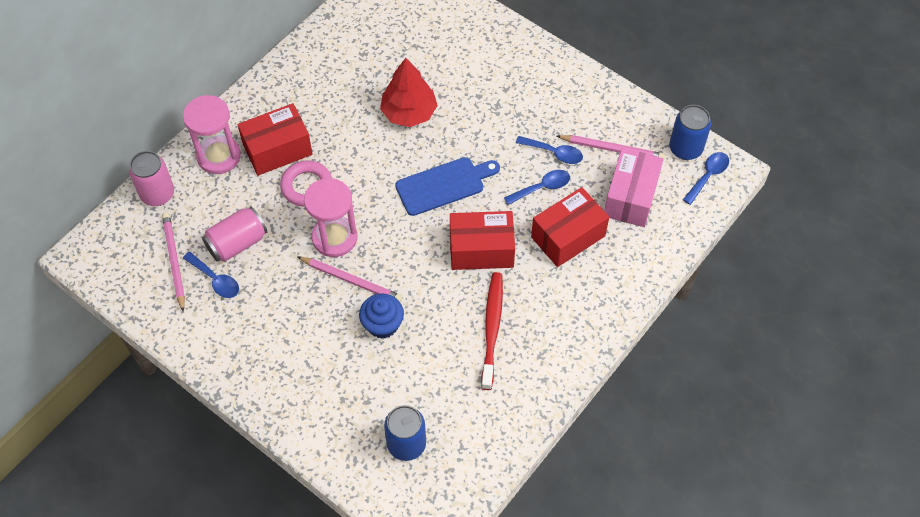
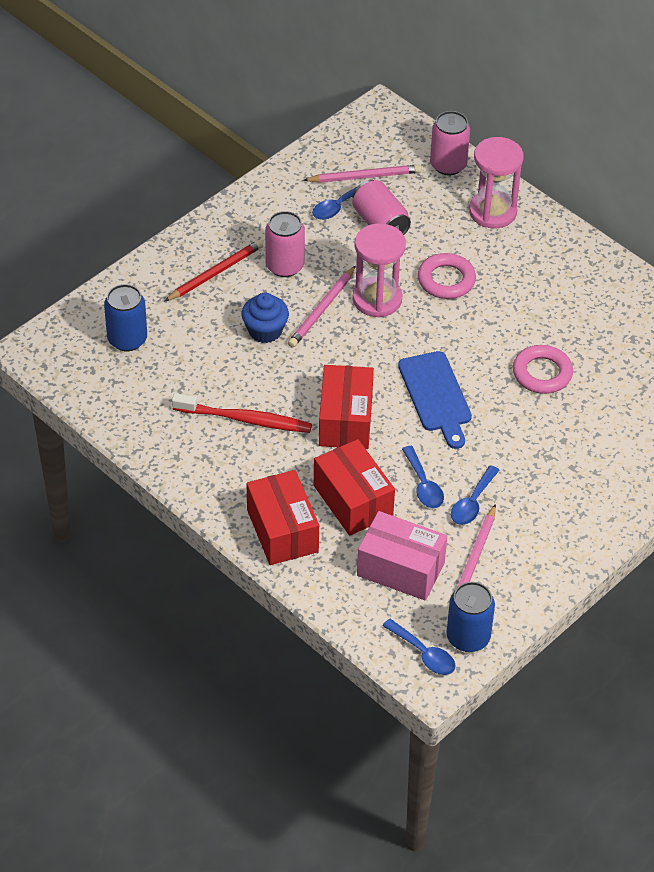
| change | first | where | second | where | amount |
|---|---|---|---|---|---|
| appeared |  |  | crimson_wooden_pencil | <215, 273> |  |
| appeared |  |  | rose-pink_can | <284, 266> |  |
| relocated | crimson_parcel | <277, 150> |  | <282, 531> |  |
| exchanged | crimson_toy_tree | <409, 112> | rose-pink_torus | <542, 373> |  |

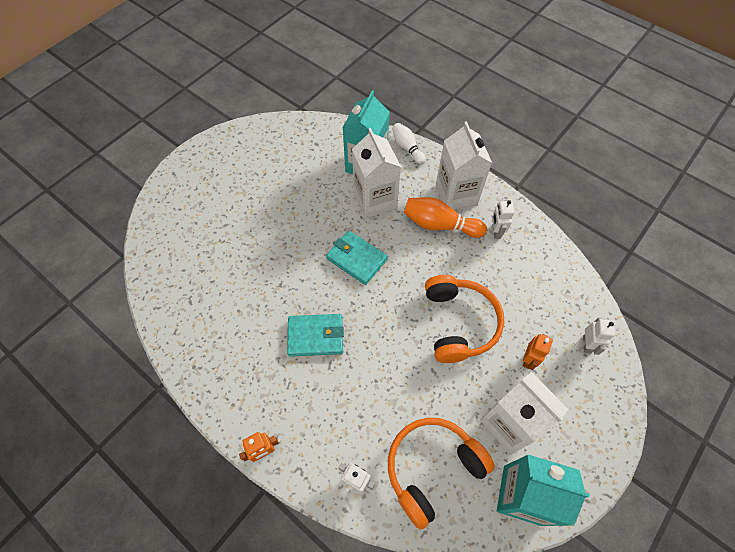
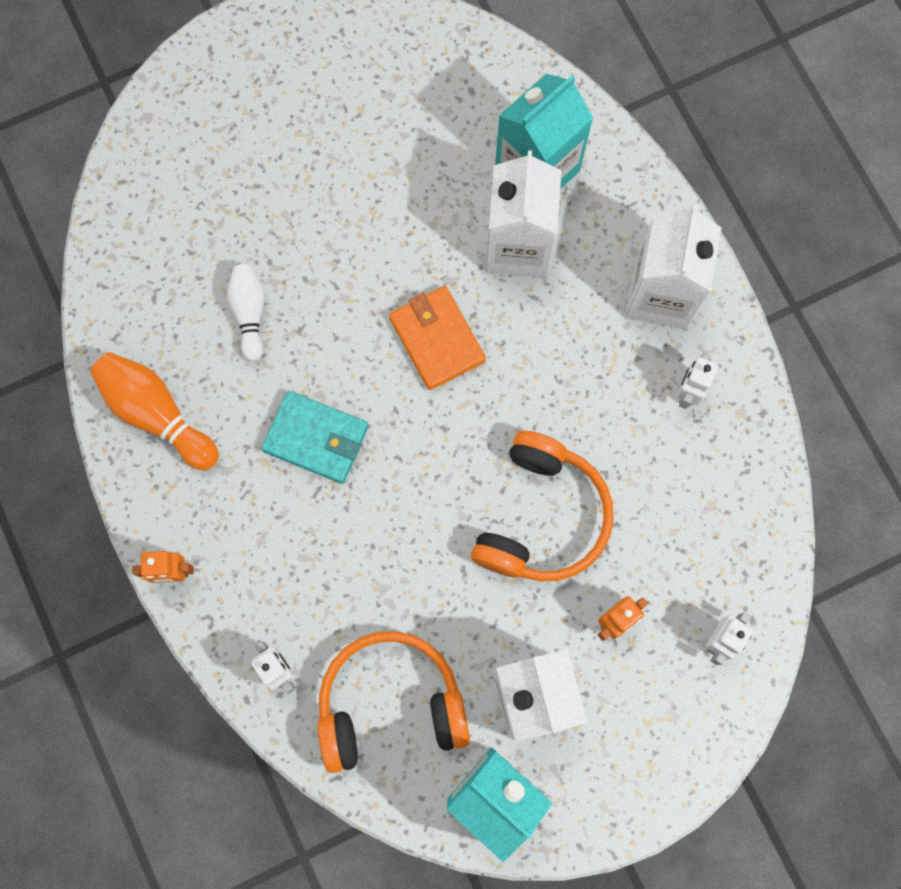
| change | first | where | second | where | amount |
|---|---|---|---|---|---|
| relocated | snow-white_tenpin | <407, 148> |  | <249, 313> |  |
| relocated | bright_orange_tenpin | <440, 225> |  | <157, 414> |  |
| colour | turquoise_card_wallet | <356, 259> | bright_orange_card_wallet | <437, 339> |  |

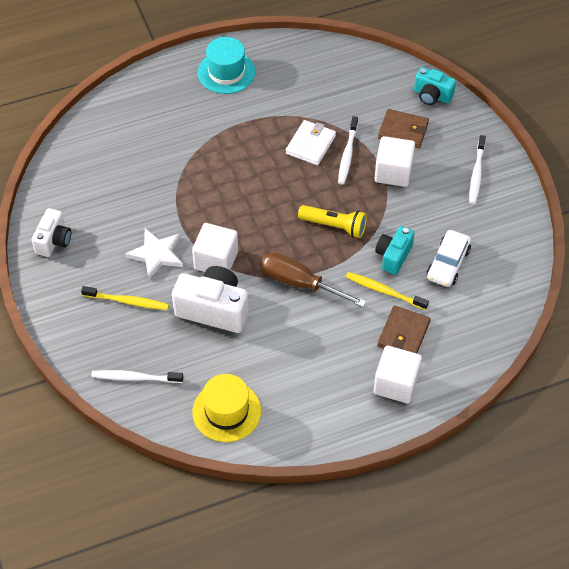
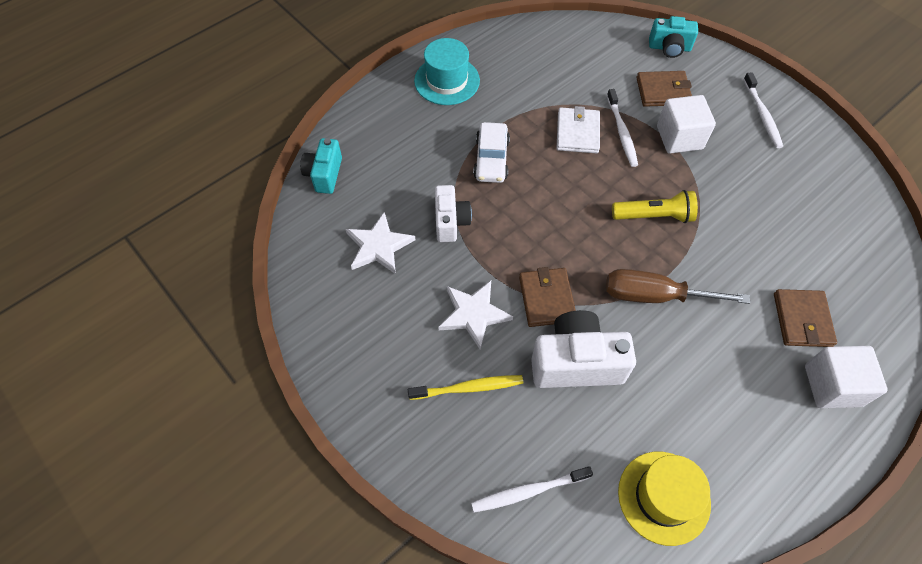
| change | first | where | second | where | amount |
|---|---|---|---|---|---|
| missing | golden_dental_brush | <384, 291> |  |  |  |
| appeared |  |  | snow-white_five-pointed_star | <379, 246> |  |
| relocated | snow-white_compact_camera | <54, 241> |  | <450, 222> |  |
| relocated | turquoise_compact_camera | <393, 256> |  | <324, 174> |  |
| relocated | snow-white_automobile | <448, 264> |  | <491, 159> |  |
| exchanged | snow-white_solid_cube | <216, 260> | dark_brown_card_wallet | <546, 299> |  |

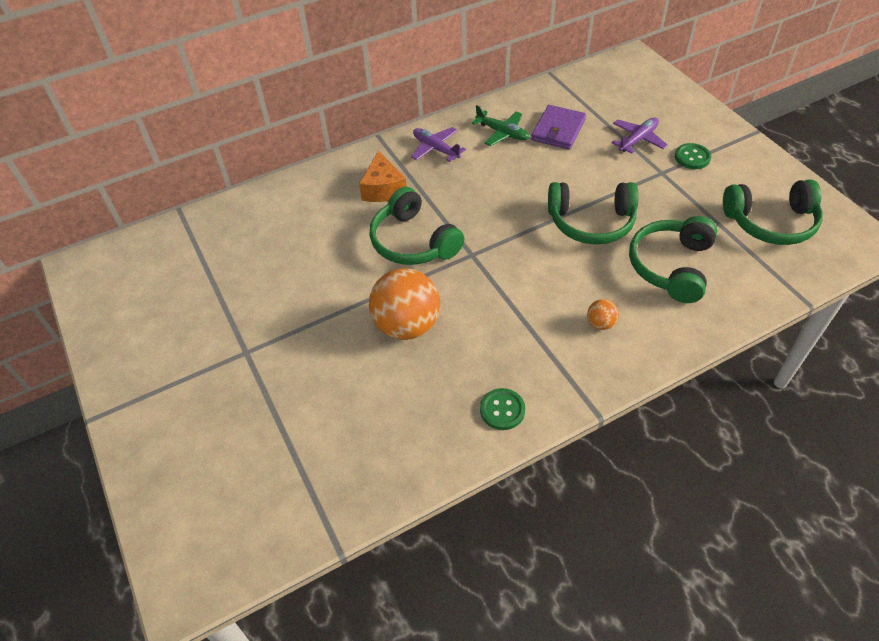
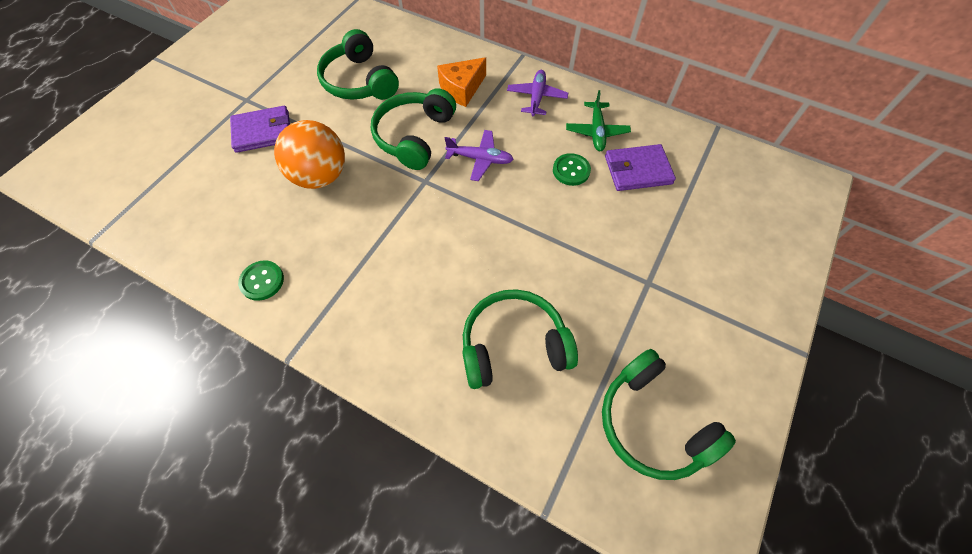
| change | first | where | second | where | amount |
|---|---|---|---|---|---|
| missing | bright_orange_sphere | <600, 323> |  |  |  |
| appeared |  |  | violet_card_wallet | <263, 132> |  |
| relocated | emerald_headset | <591, 222> |  | <359, 81> |  |
| relocated | violet_toy_plane | <638, 139> |  | <480, 159> |  |
| relocated | emerald_button | <692, 157> |  | <571, 170> |  |

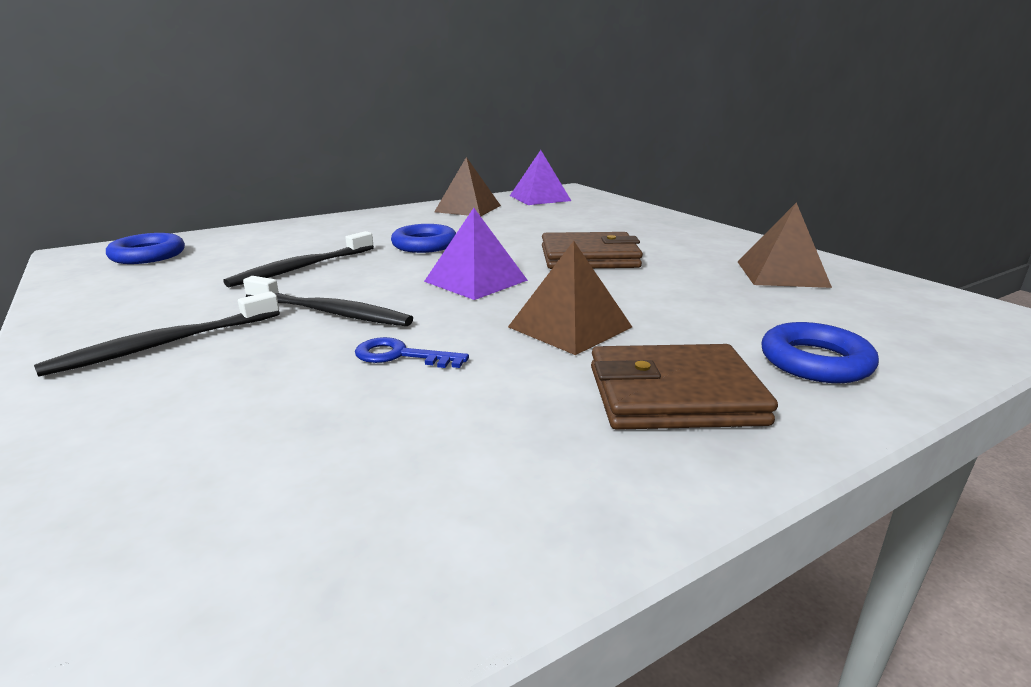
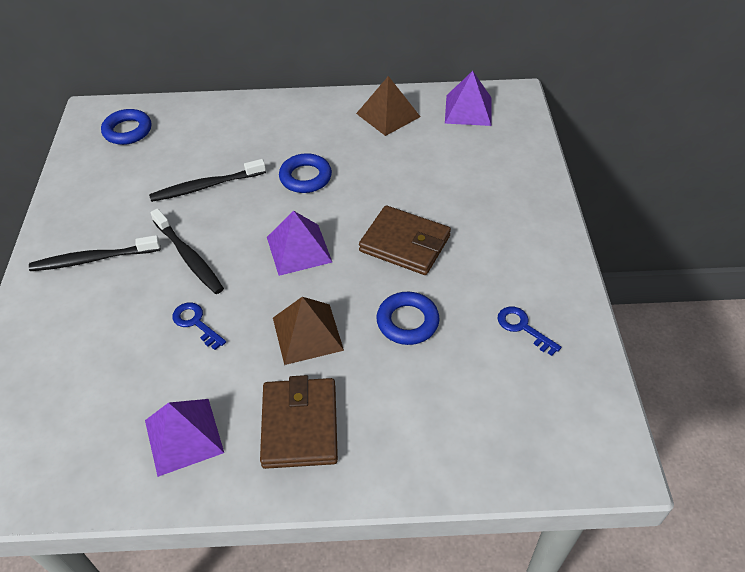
| change | first | where | second | where | amount |
|---|---|---|---|---|---|
| appeared |  |  | violet_solid_pyramid | <184, 436> |  |
| relocated | royal_blue_torus | <815, 361> |  | <407, 322> |  |
| exchanged | dark_brown_solid_pyramid | <782, 274> | royal_blue_door_key | <523, 328> |  |
| spun | dark_brown_card_wallet | <674, 395> |  | <300, 425> | 60 degrees clockwise |

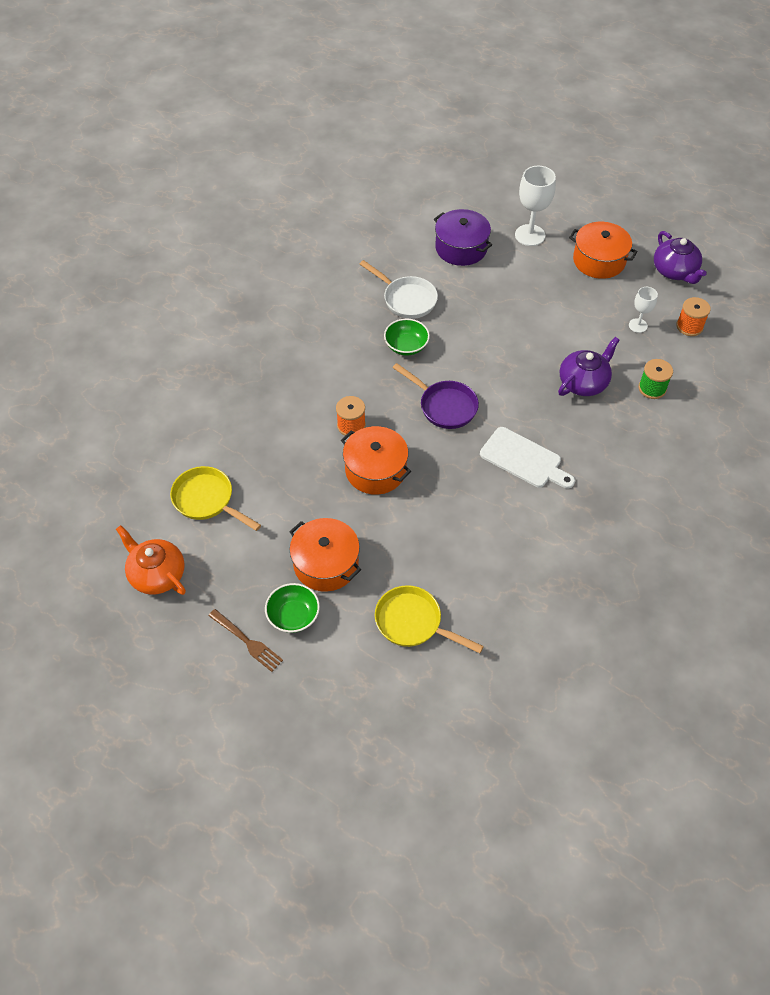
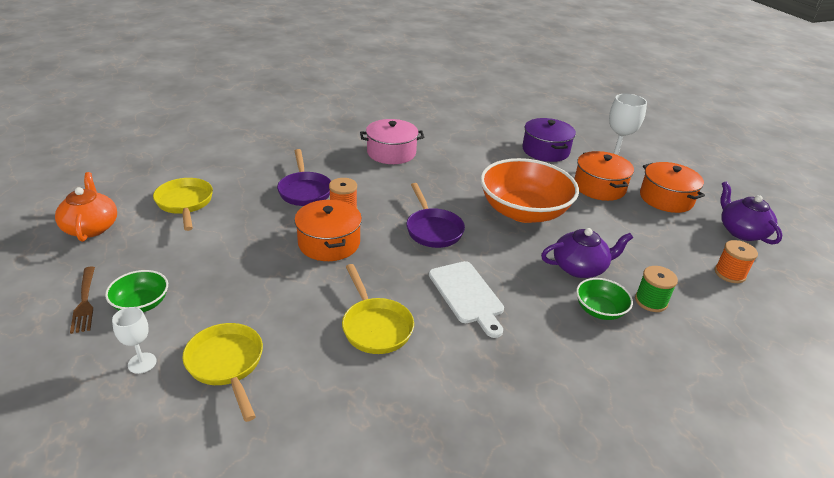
| change | first | where | second | where | amount |
|---|---|---|---|---|---|
| missing | snow-white_skillet | <406, 299> |  |  |  |
| appeared |  |  | violet_skillet | <305, 191> |  |
| appeared |  |  | golden_skillet | <375, 326> |  |
| appeared |  |  | rose-pink_cooking_pot | <391, 153> |  |
| appeared |  |  | bright_orange_serving_bowl | <523, 211> |  |
| relocated | bright_orange_cooking_pot | <326, 564> |  | <599, 187> |  |
| relocated | emerald_serving_bowl | <406, 346> |  | <599, 310> |  |
| relocated | snow-white_chalice | <638, 325> |  | <142, 363> |  |
| spun | violet_teapot | <675, 271> |  | <741, 231> | 150 degrees clockwise |

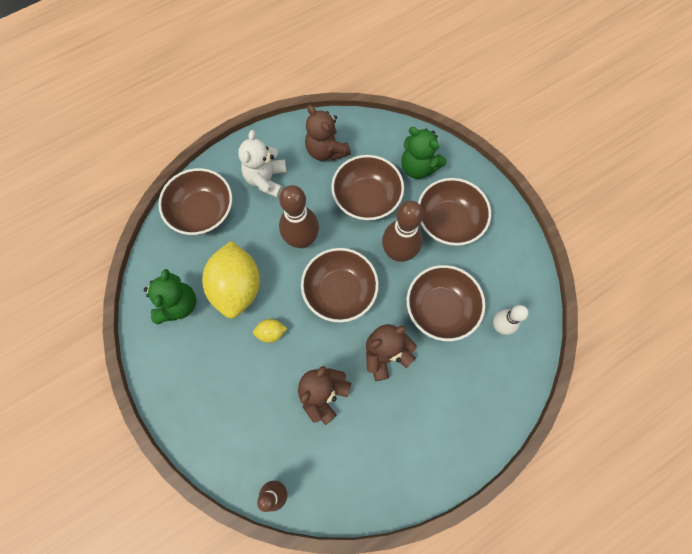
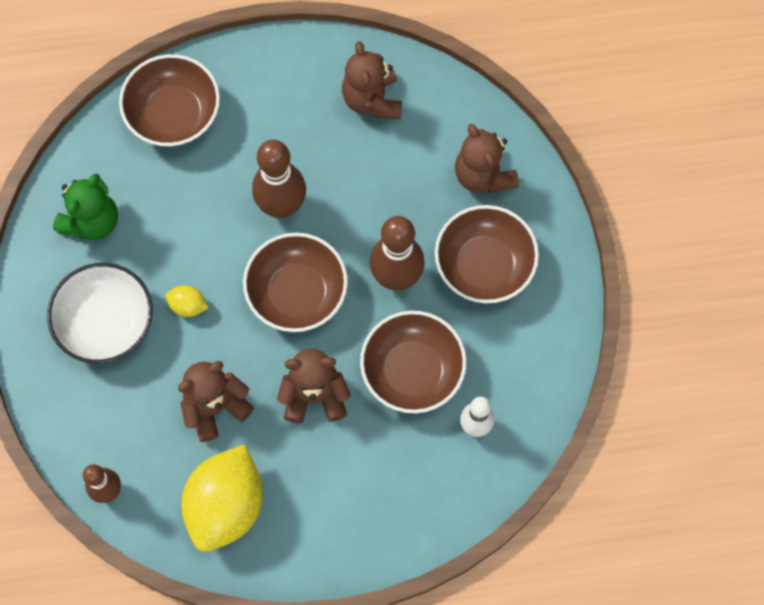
| change | first | where | second | where | amount |
|---|---|---|---|---|---|
| missing | snow-white_stuffed_bear | <266, 179> |  |  |  |
| missing | dark_brown_serving_bowl | <366, 198> |  |  |  |
| appeared |  |  | snow-white_serving_bowl | <106, 323> |  |
| relocated | golden_citrus_fruit | <237, 287> |  | <226, 505> |  |
| colour | emerald_stuffed_bear | <418, 167> | dark_brown_stuffed_bear | <483, 175> |  |

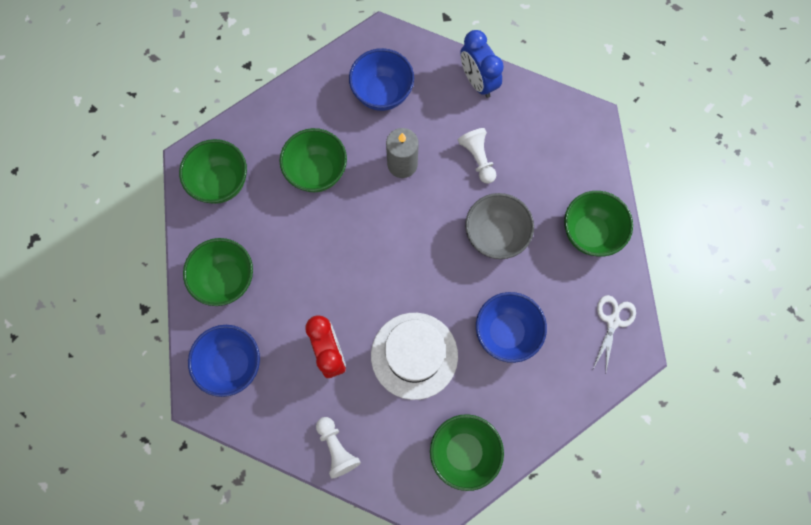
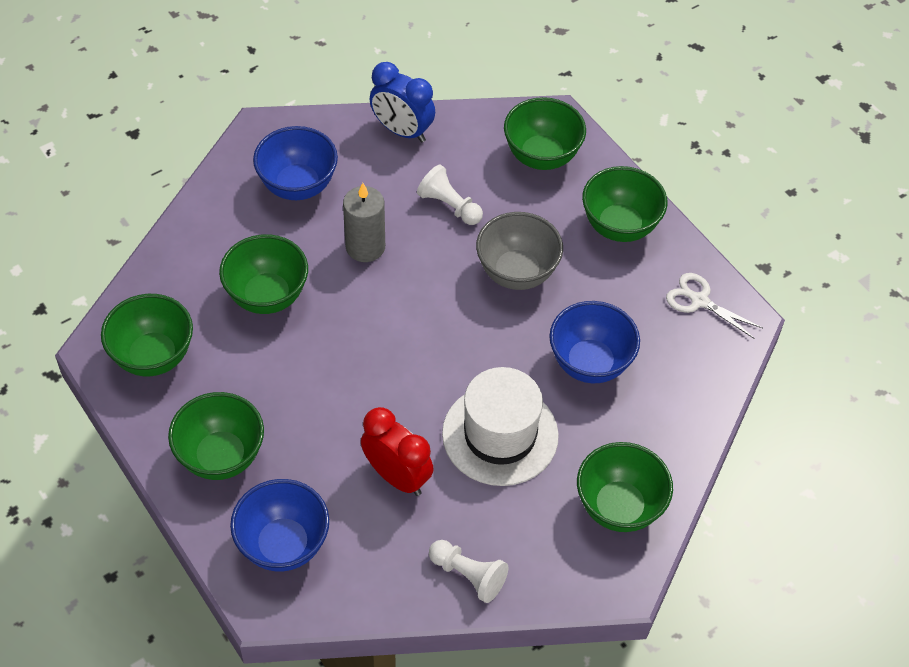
| change | first | where | second | where | amount |
|---|---|---|---|---|---|
| appeared |  |  | emerald_serving_bowl | <542, 156> |  |
| spun | snow-white_shears | <613, 321> |  | <699, 301> | 45 degrees counterclockwise |

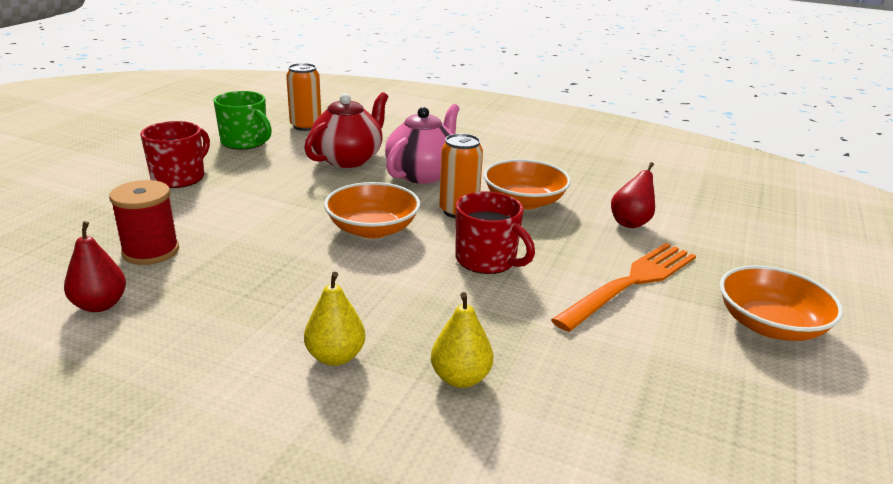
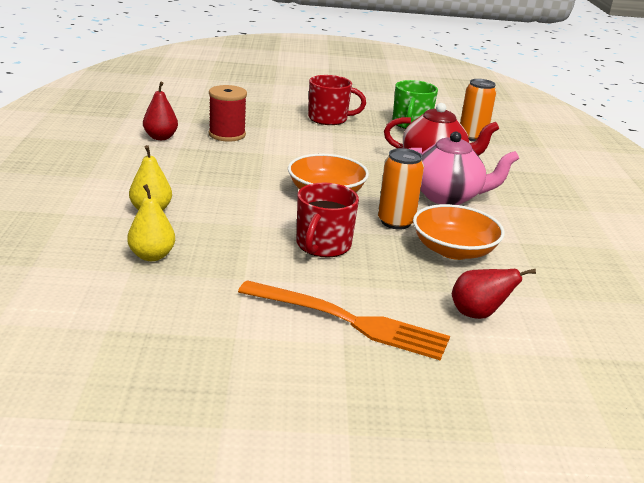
| change | first | where | second | where | amount |
|---|---|---|---|---|---|
| missing | bright_orange_serving_bowl | <770, 325> |  |  |  |

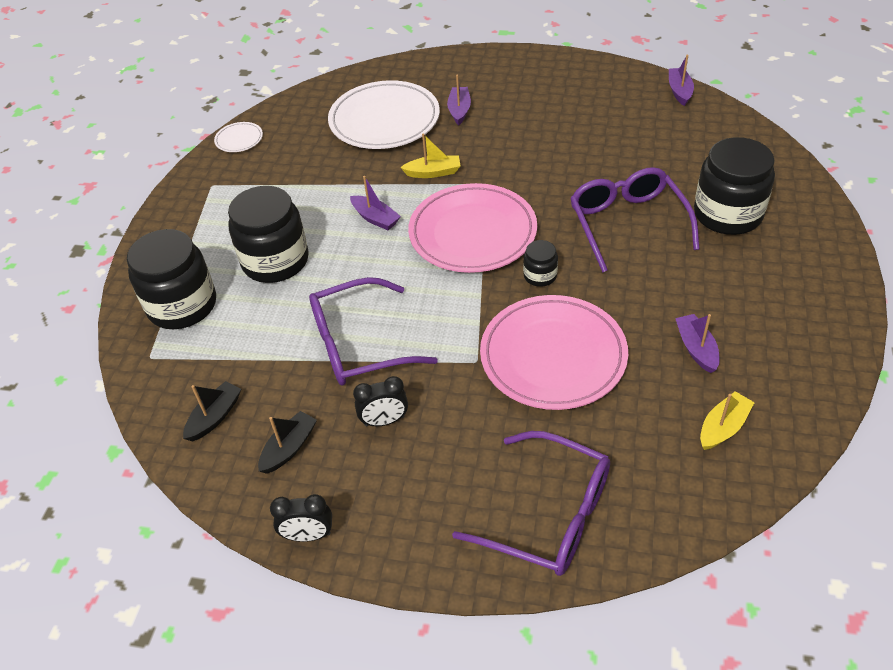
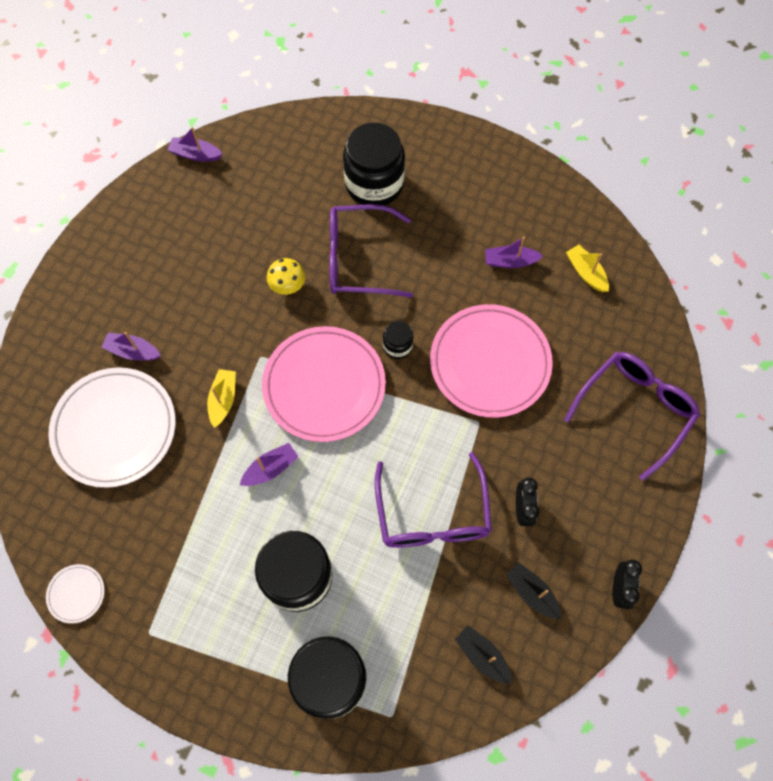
| change | first | where | second | where | amount |
|---|---|---|---|---|---|
| appeared |  |  | golden_fungus | <287, 285> |  |

